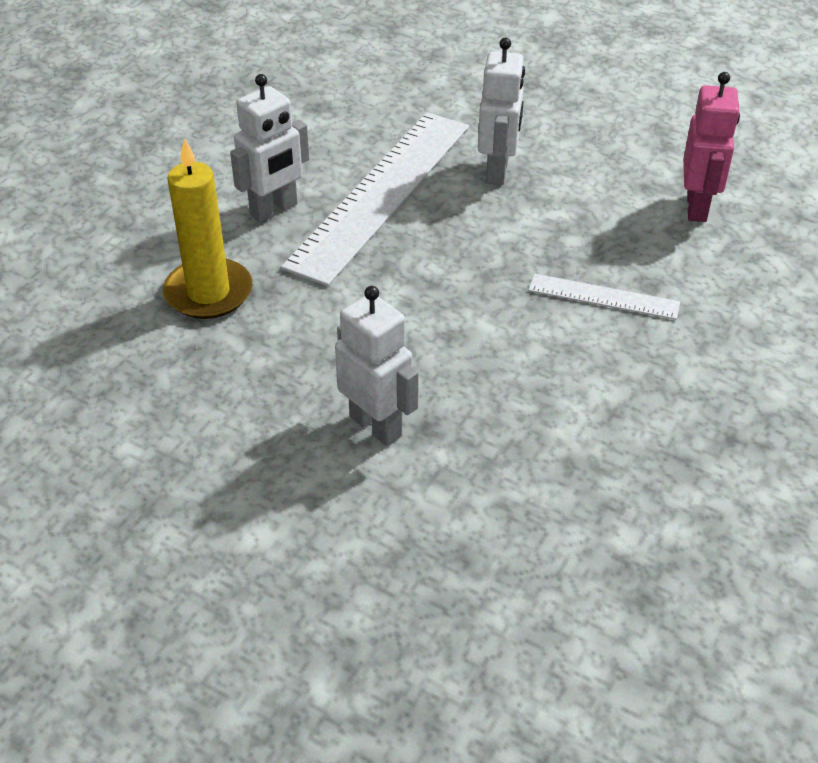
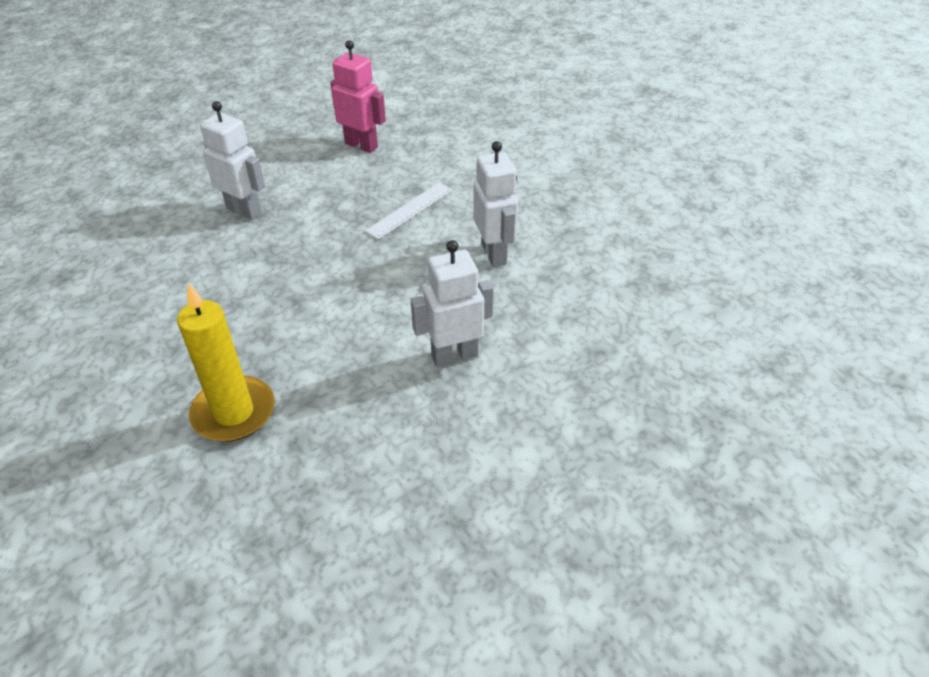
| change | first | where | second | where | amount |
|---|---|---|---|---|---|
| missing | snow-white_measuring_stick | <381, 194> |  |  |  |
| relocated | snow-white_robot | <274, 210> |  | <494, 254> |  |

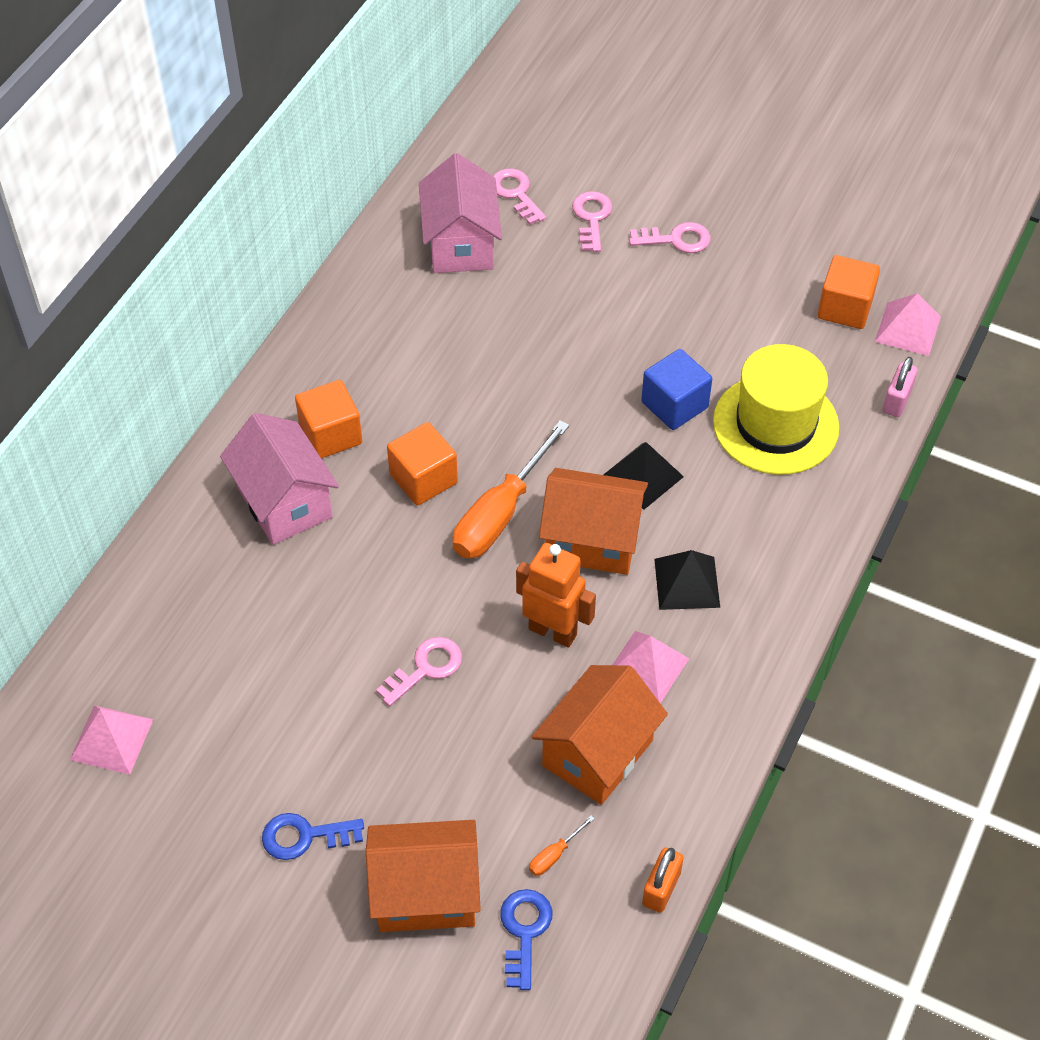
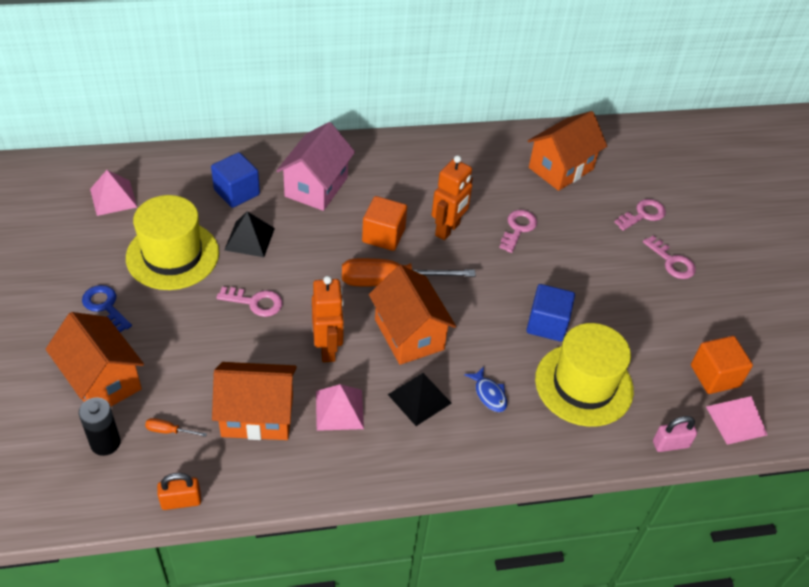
| change | first | where | second | where | amount |
|---|---|---|---|---|---|
| missing | bright_orange_solid_cube | <331, 435> |  |  |  |
| appeared |  |  | golden_tall_hat | <172, 255> |  |
| appeared |  |  | royal_blue_solid_cube | <236, 192> |  |
| appeared |  |  | bright_orange_robot | <448, 230> |  |
| appeared |  |  | royal_blue_fish | <489, 394> |  |
| relocated | rose-pink_door_key | <515, 193> |  | <518, 228> |  |
| relocated | black_solid_pyramid | <642, 476> |  | <249, 239> |  |
| exchanged | royal_blue_door_key | <524, 931> | black_power_cell | <105, 443> |  |
| colour | rose-pink_toy_house | <461, 244> | bright_orange_toy_house | <561, 168> |  |

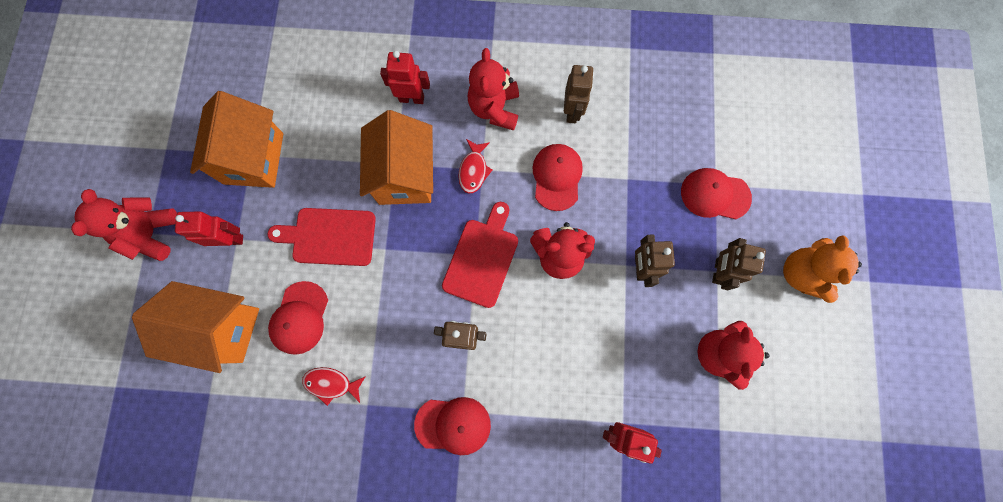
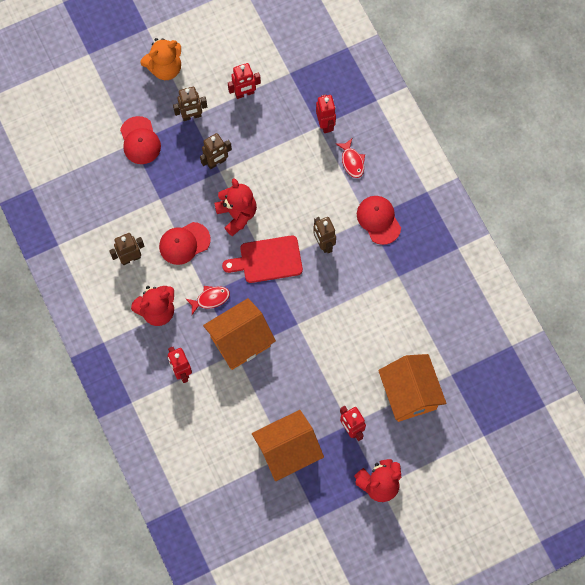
| change | first | where | second | where | amount |
|---|---|---|---|---|---|
| missing | crimson_chopping_board | <329, 236> |  |  |  |
| missing | crimson_peaked_cap | <300, 318> |  |  |  |
| relocated | crimson_fish | <331, 383> |  | <352, 161> |  |
| exchanged | crimson_stuffed_bear | <718, 354> | crimson_robot | <244, 93> |  |

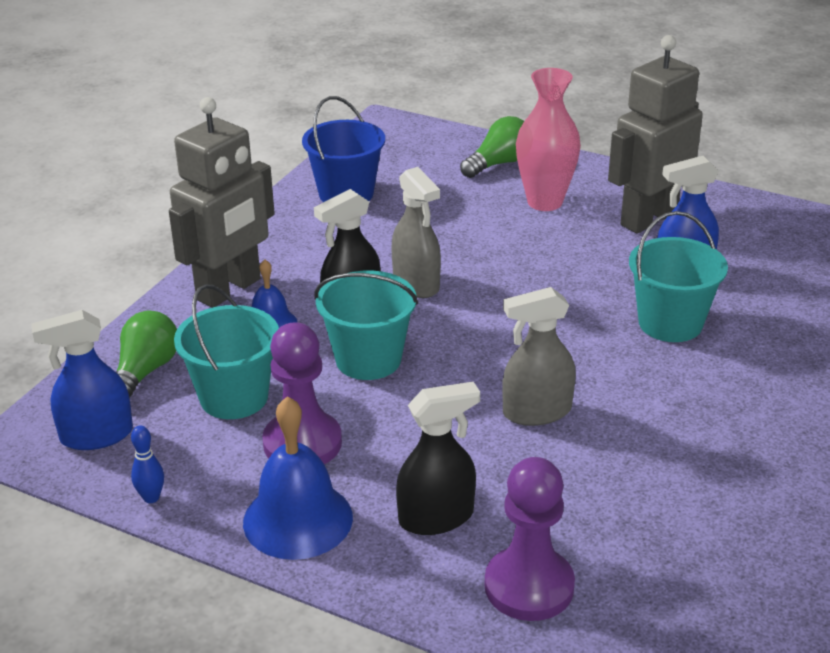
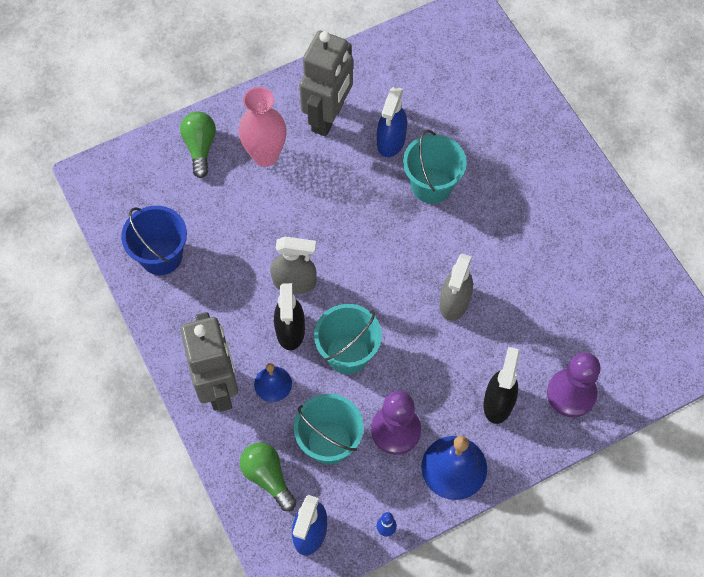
| change | first | where | second | where | amount |
|---|---|---|---|---|---|
| spun | grey_robot | <648, 218> |  | <328, 117> | 150 degrees counterclockwise |

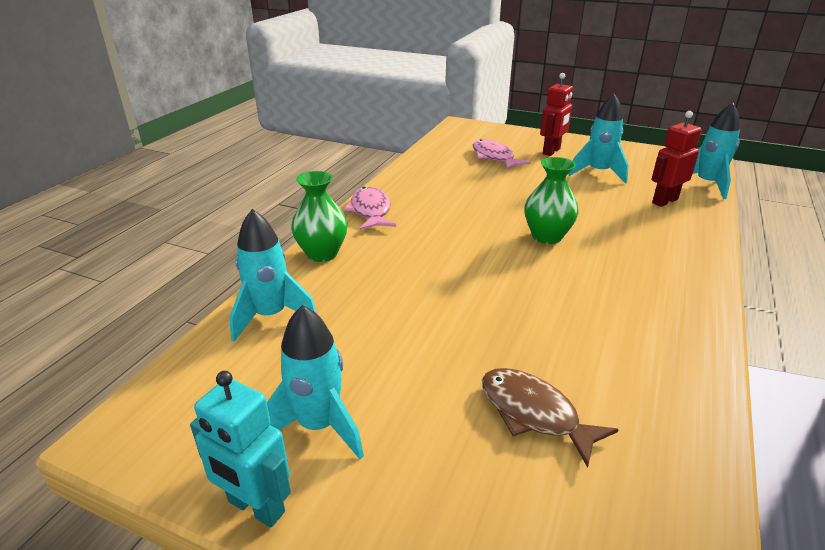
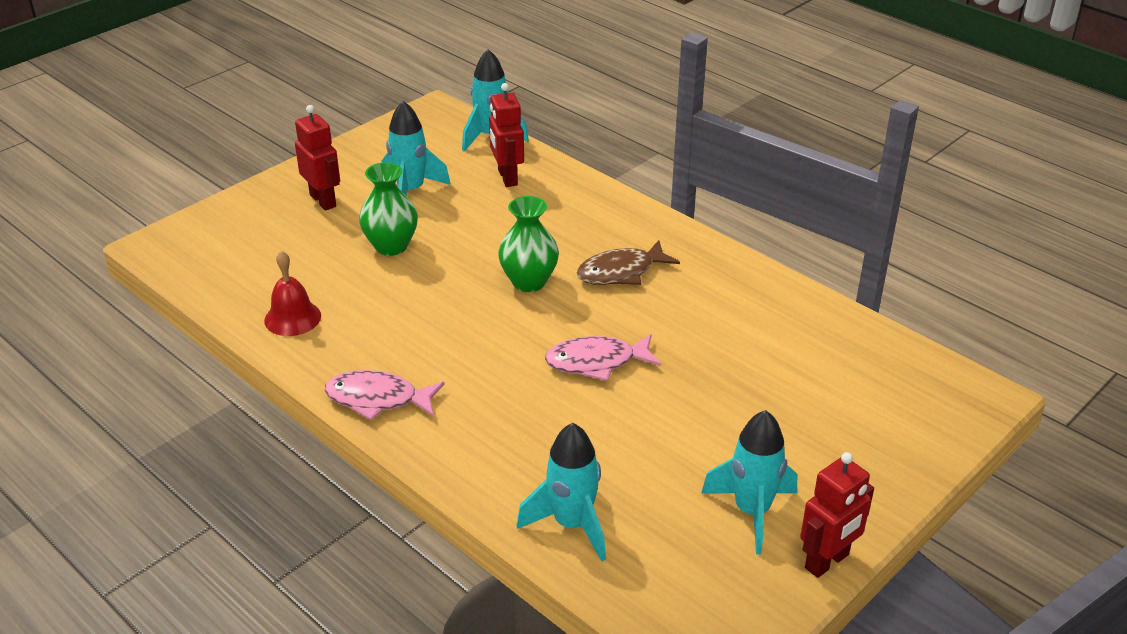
| change | first | where | second | where | amount |
|---|---|---|---|---|---|
| appeared |  |  | crimson_bell | <292, 318> |  |
| relocated | emerald_vase | <322, 254> |  | <391, 246> |  |
| relocated | rose-pink_fish | <494, 157> |  | <596, 362> |  |
| relocated | dark_brown_fish | <534, 413> |  | <621, 272> |  |
| colour | turquoise_robot | <256, 507> | crimson_robot | <827, 562> |  |

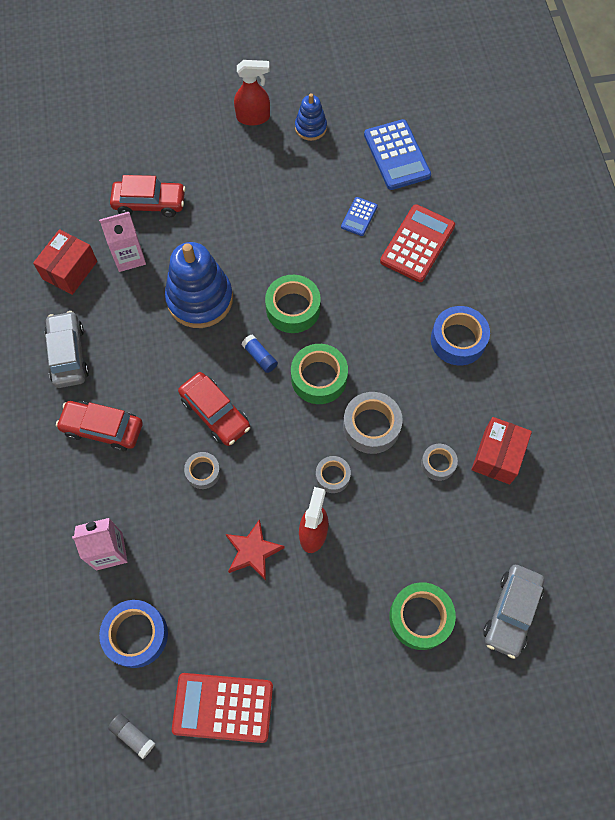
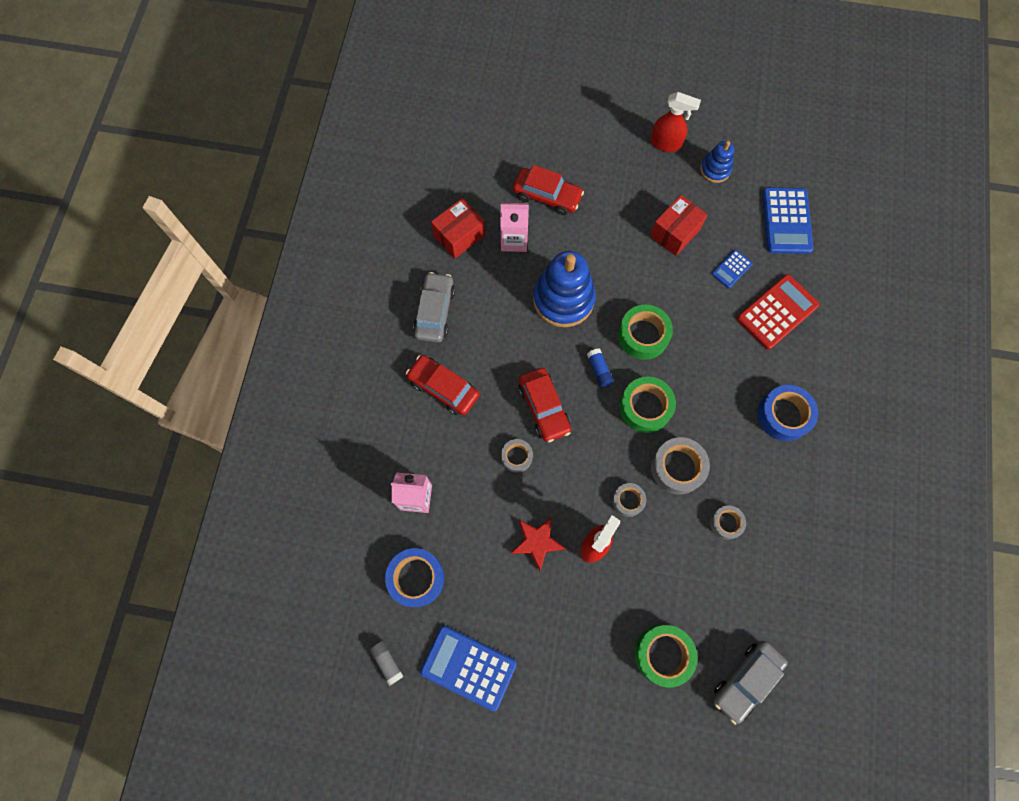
| change | first | where | second | where | amount |
|---|---|---|---|---|---|
| relocated | crimson_parcel | <497, 456> |  | <675, 232> |  |
| colour | crimson_adding_machine | <223, 707> | royal_blue_adding_machine | <468, 667> |  |

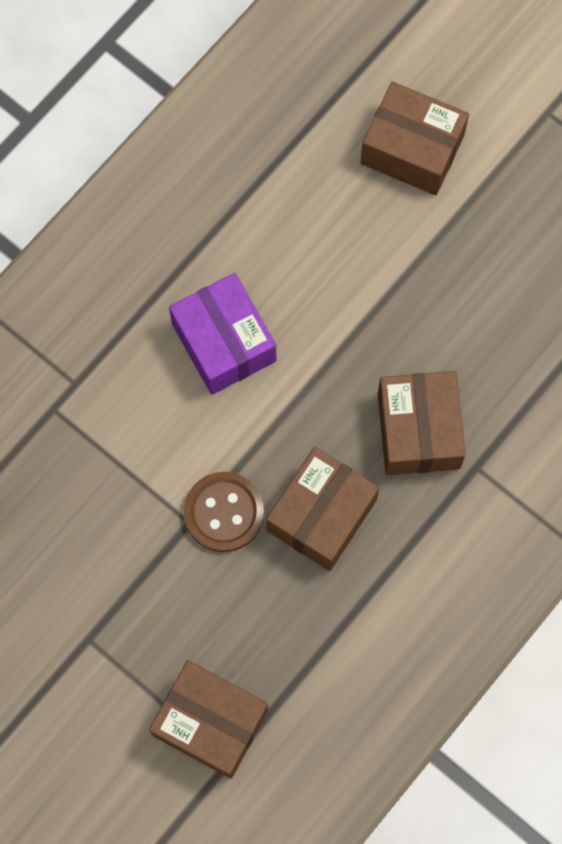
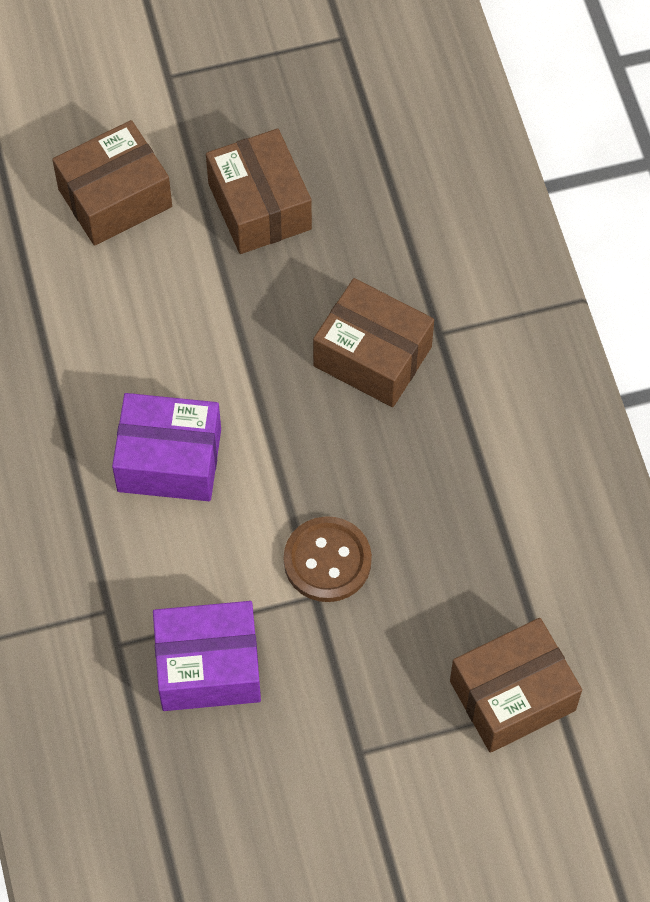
| change | first | where | second | where | amount |
|---|---|---|---|---|---|
| appeared |  |  | violet_parcel | <208, 666> |  |
| relocated | dark_brown_parcel | <322, 515> |  | <259, 206> |  |

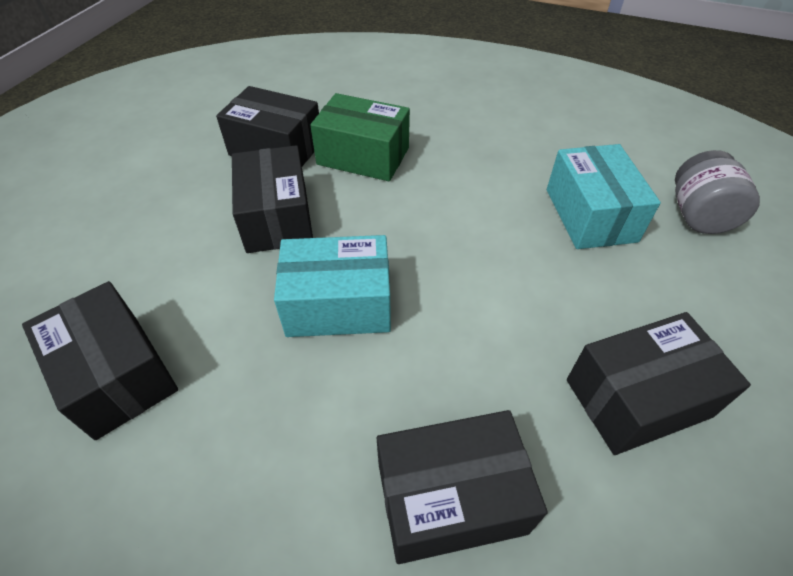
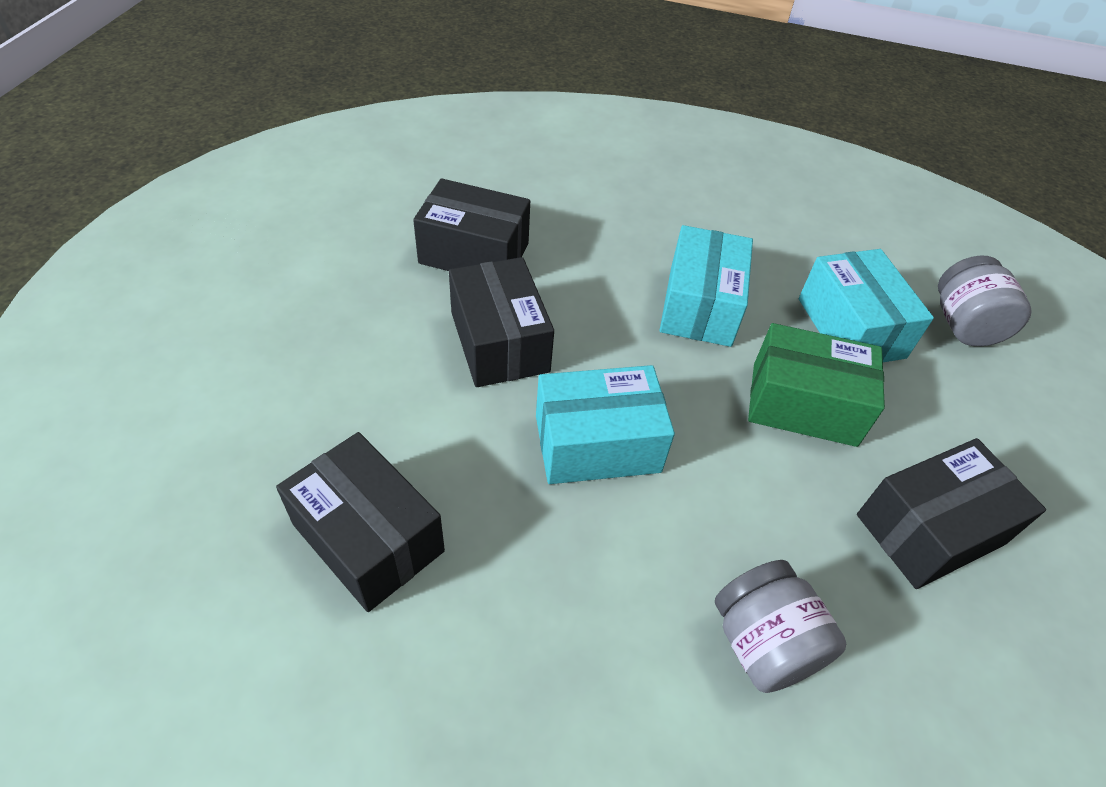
| change | first | where | second | where | amount |
|---|---|---|---|---|---|
| appeared |  |  | turquoise_parcel | <700, 306> |  |
| relocated | emerald_parcel | <363, 156> |  | <803, 404> |  |
| exchanged | black_parcel | <451, 498> | grey_preserve_jar | <763, 643> |  |

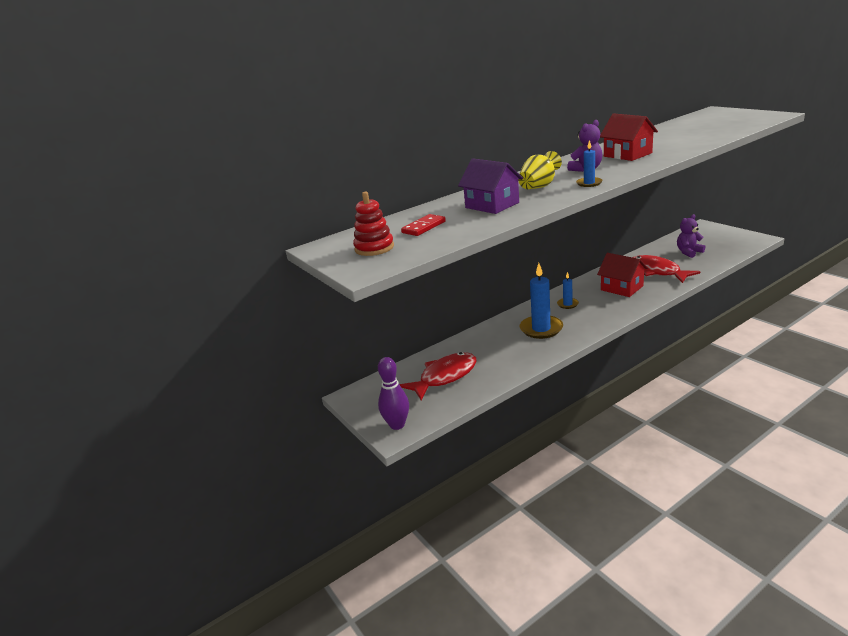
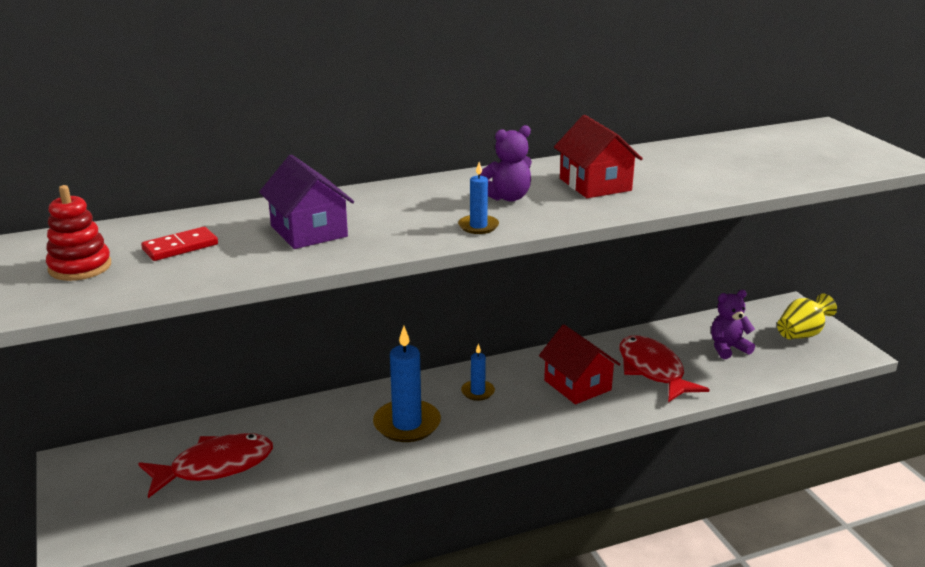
| change | first | where | second | where | amount |
|---|---|---|---|---|---|
| missing | violet_tenpin | <397, 425> |  |  |  |
| relocated | golden_vase | <539, 187> |  | <801, 334> |  |

